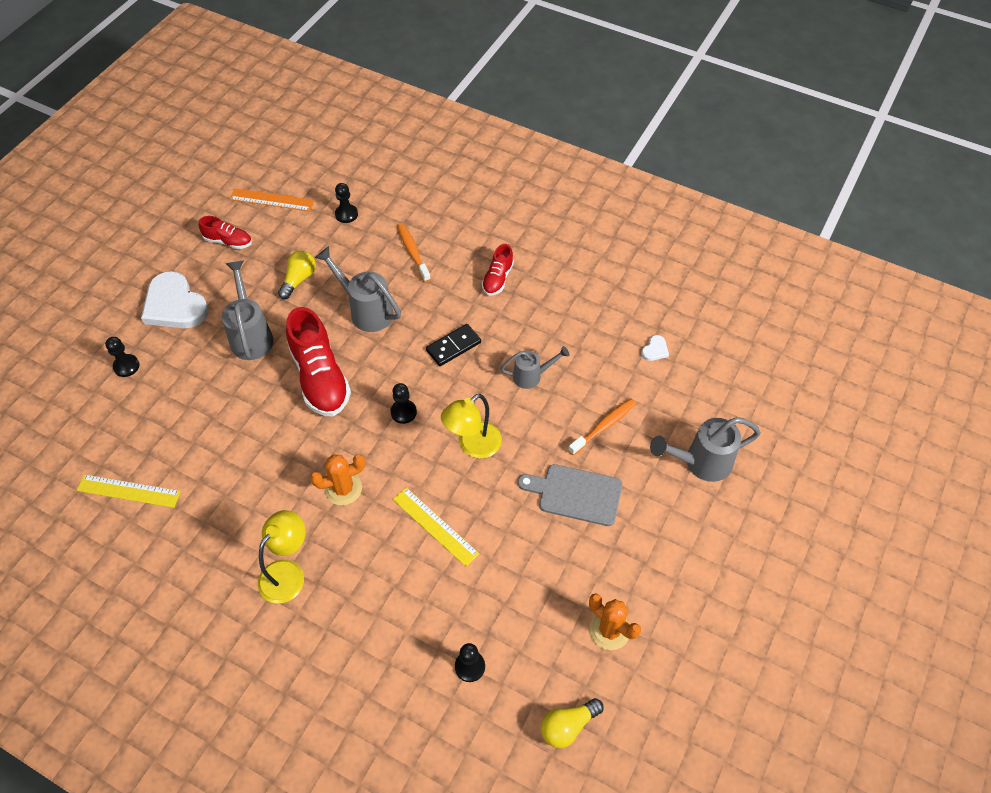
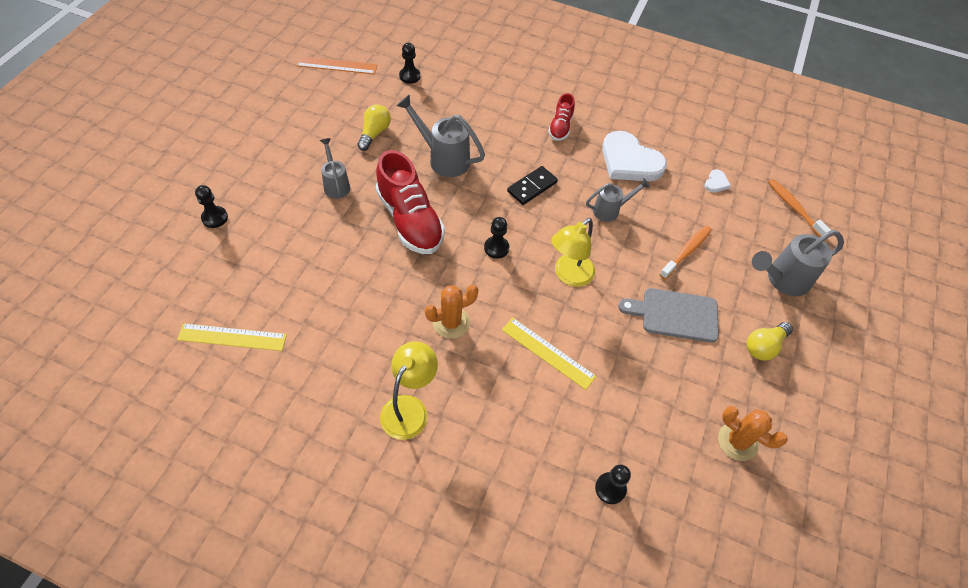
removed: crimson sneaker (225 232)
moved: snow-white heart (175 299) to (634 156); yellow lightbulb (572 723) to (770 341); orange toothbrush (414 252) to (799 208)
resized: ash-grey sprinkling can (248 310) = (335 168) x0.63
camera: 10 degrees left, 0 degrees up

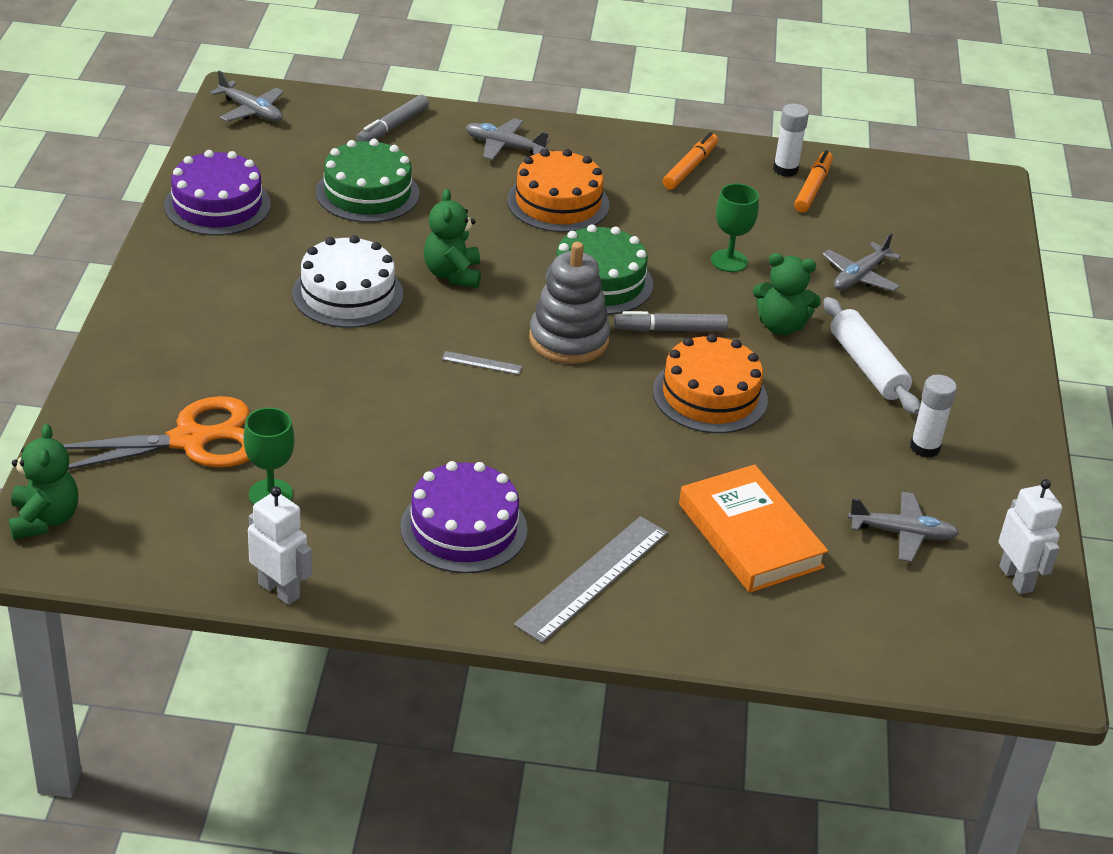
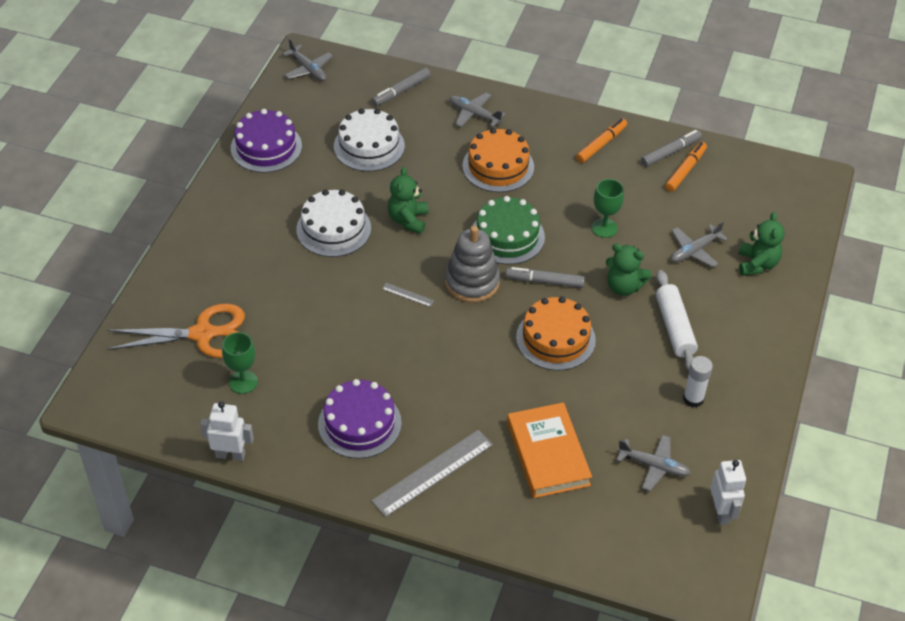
moved: leaf-green teddy (43 482) to (761 244)
replaced: snow-white glue (791 140) to ash-grey felt pen (671 148)
recoloured: leaf-green layer cake (367 181) to snow-white layer cake (369 140)
turned: snow-white robot figure (280 545) = (227 431) 45 degrees counterclockwise
camera: 15 degrees right, 10 degrees up

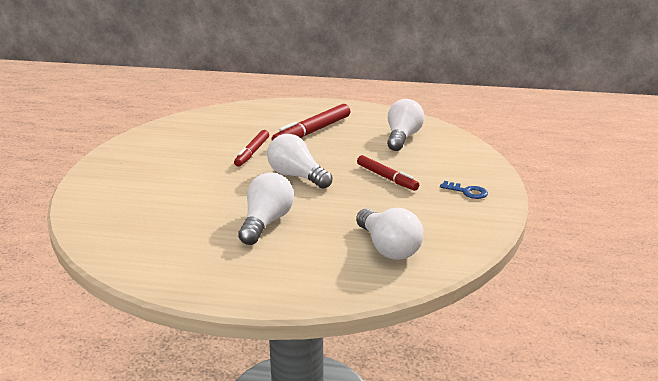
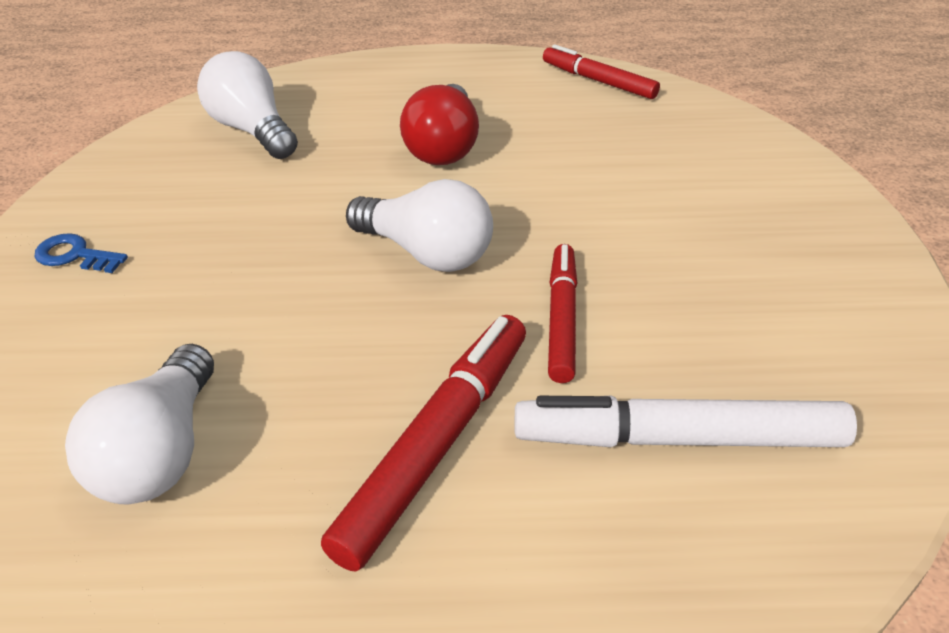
added: snow-white felt pen (686 421)
moved: crimson felt pen (388 173) to (601 71)
recoloured: snow-white lightbulb (266 209) to crimson lightbulb (439 124)
camera: 170 degrees right, 15 degrees up

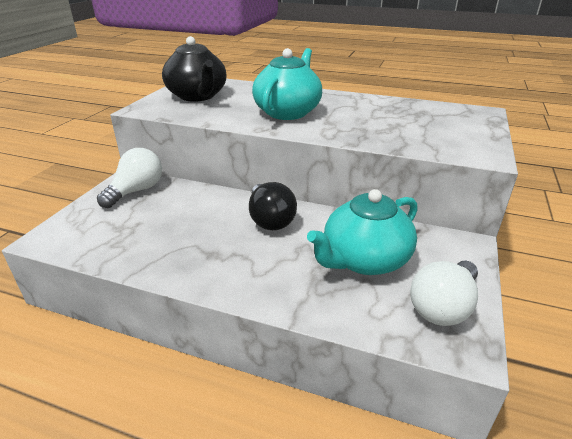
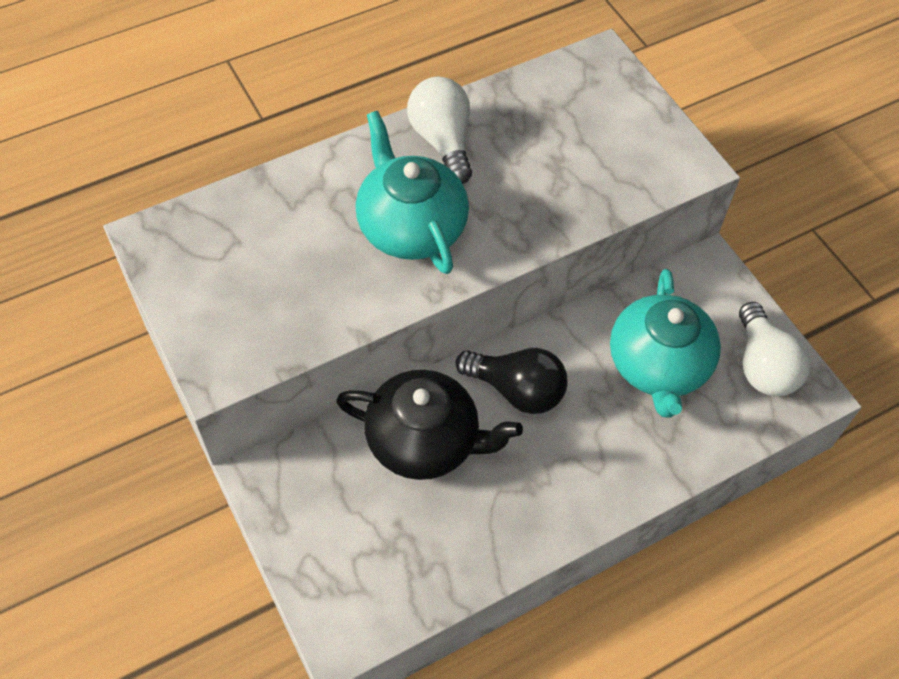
moved: black china teapot (194 69) to (429 425); snow-white lightbulb (129 178) to (439 130)
camera: 50 degrees left, 25 degrees up

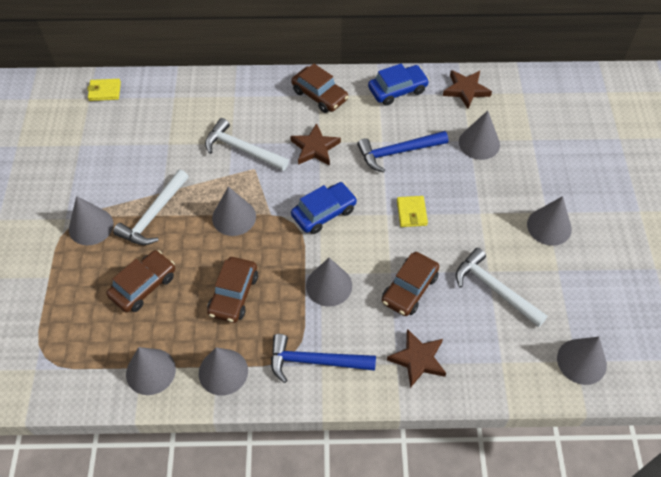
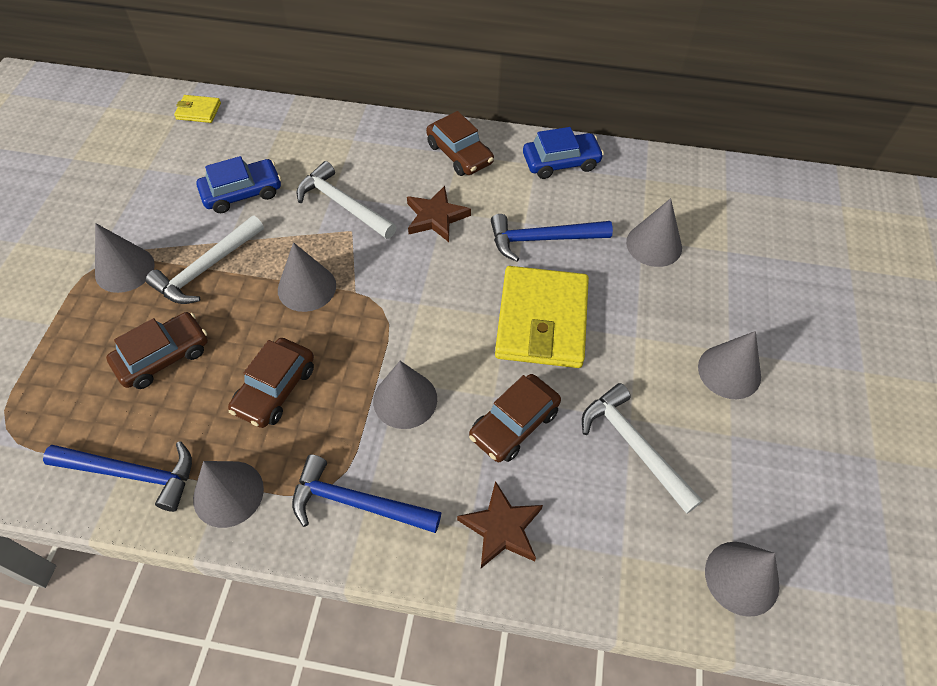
removed: russet star (467 89)
moved: royal blue toy car (324 208) to (238 184)
replaced: ash-grey cone shape (151 371) to royal blue carpenter's hammer (117 476)
resized: yellow wallet (412 211) = (542 317) x2.28
camera: 10 degrees right, 0 degrees up

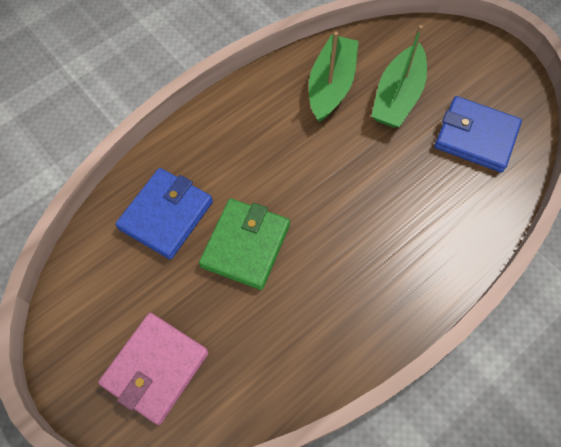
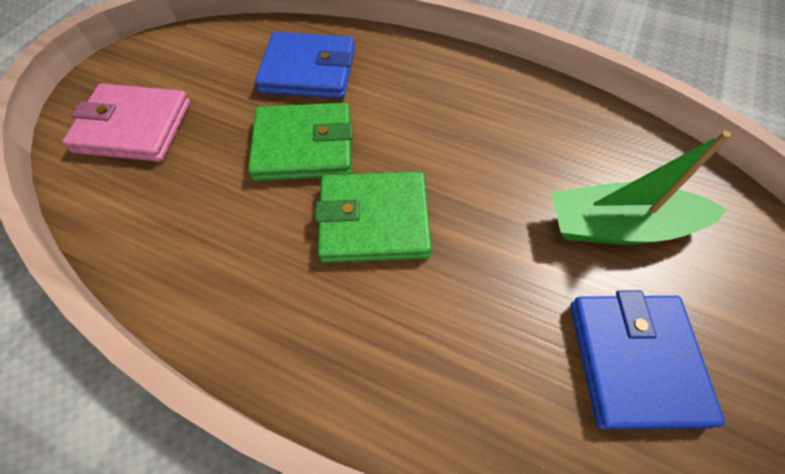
removed: leaf-green toy boat (333 77)
added: leaf-green wallet (373 217)
camera: 65 degrees right, 5 degrees down

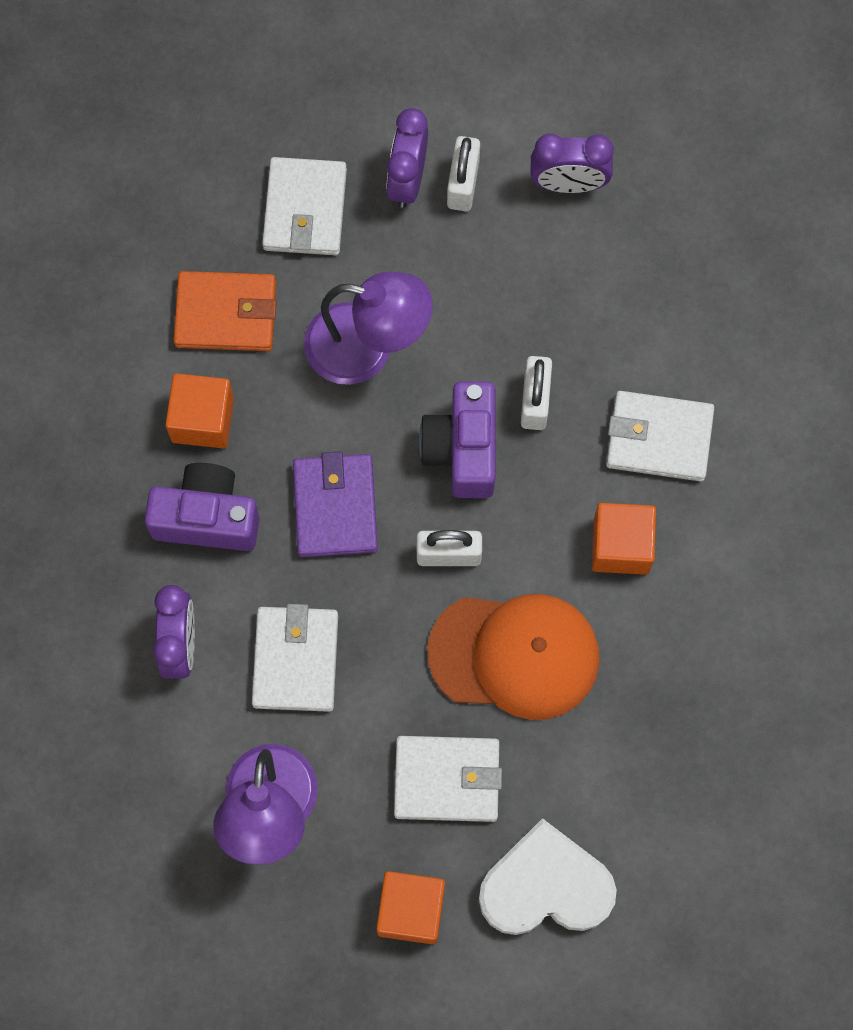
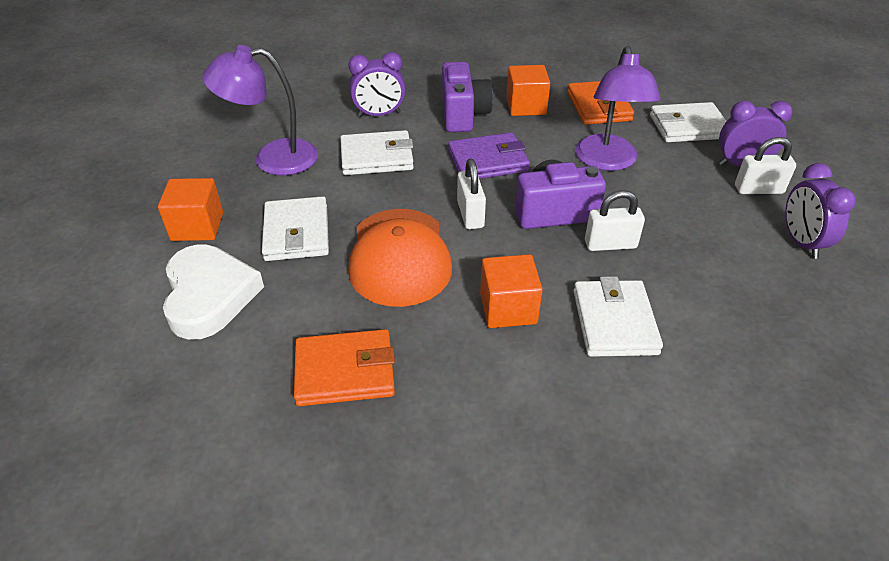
added: orange wallet (344 367)
camera: 80 degrees right, 30 degrees down

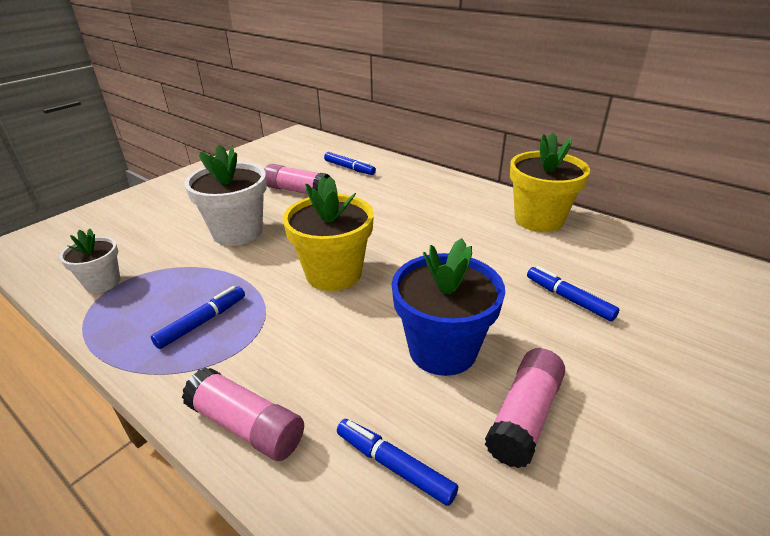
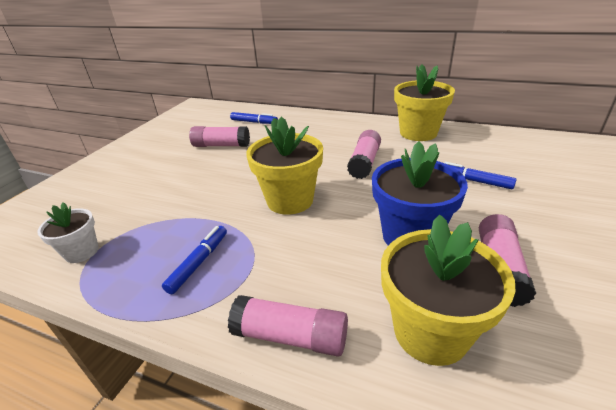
removed: snow-white plant pot (226 195)
added: pink glue (364 154)
replaced: royal blue felt pen (397 462) to yellow plant pot (448 290)
camera: 15 degrees left, 0 degrees up

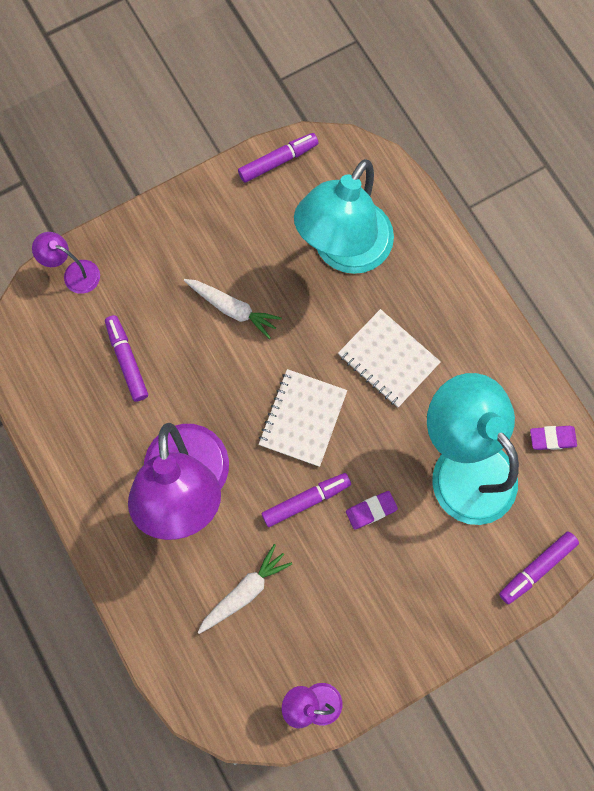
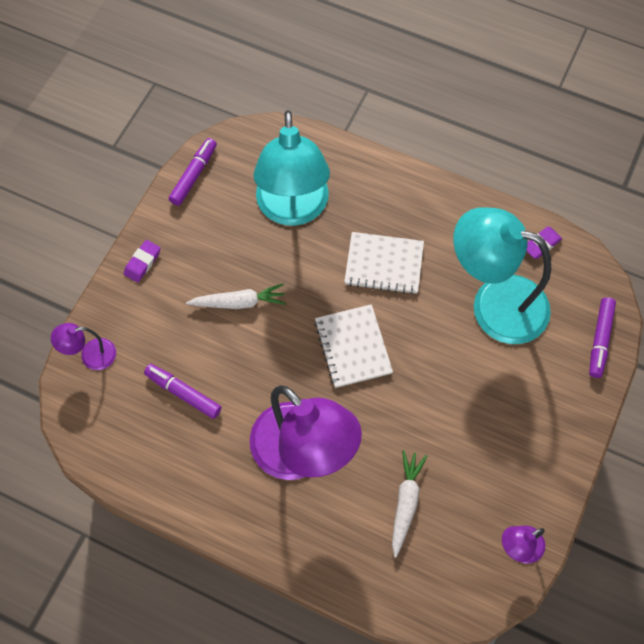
removed: royal purple felt pen (306 500)
moved: royal purple gum eraser (372 510) to (142 261)
camera: 35 degrees left, 10 degrees down

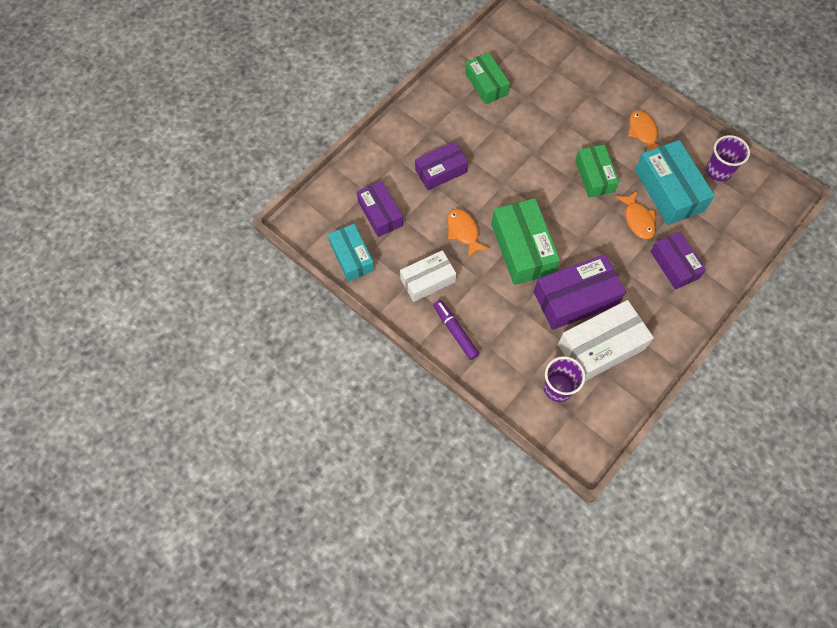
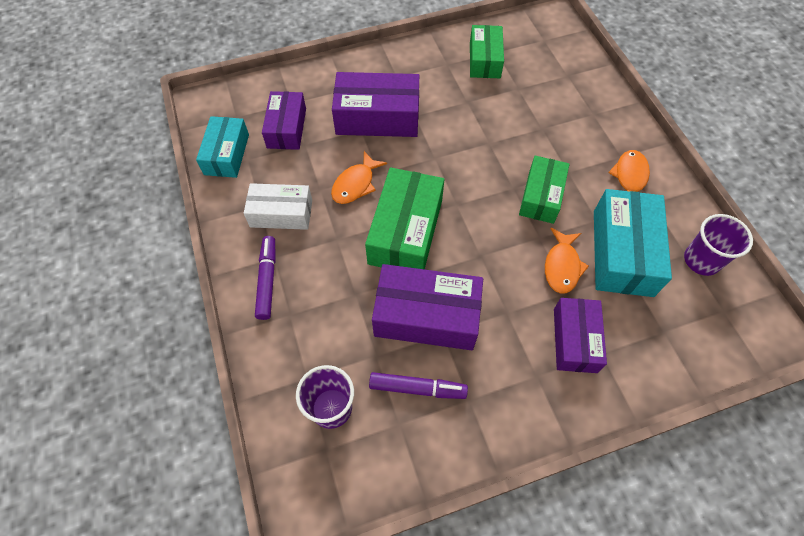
replaced: snow-white parcel (606 340) to royal purple felt pen (418 385)
turned: orange fish (468 234) = (359 177) 150 degrees counterclockwise
resized: royal purple parcel (441 166) = (375 104) x1.53
camera: 30 degrees right, 5 degrees down

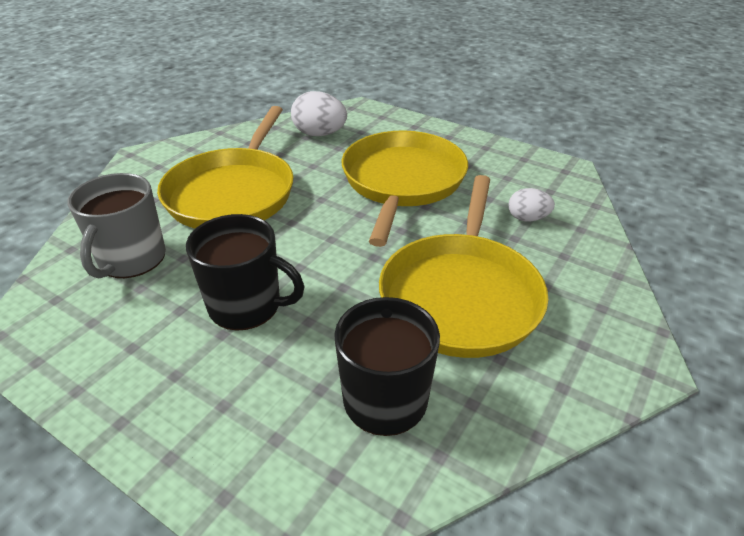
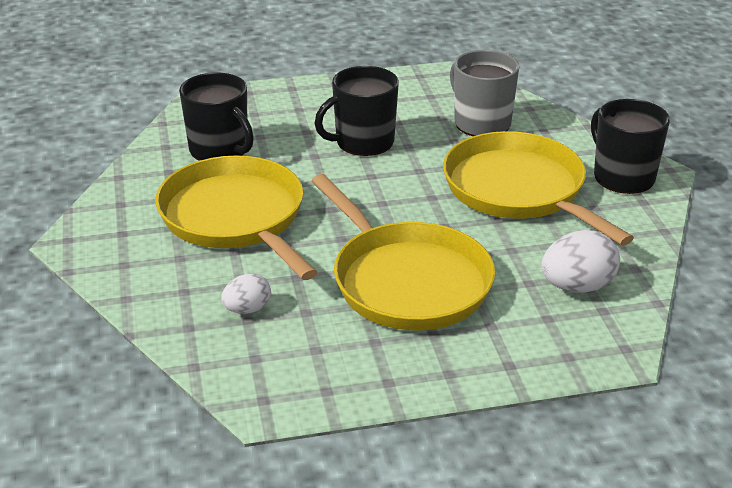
added: black coffee mug (630 146)
camera: 135 degrees right, 5 degrees down

